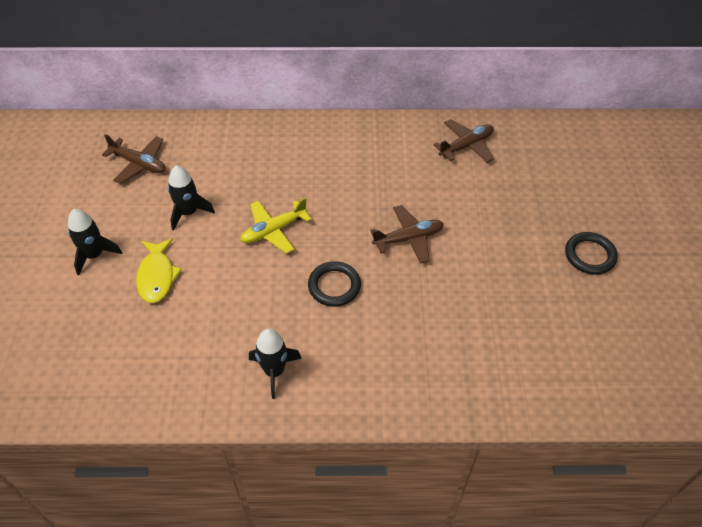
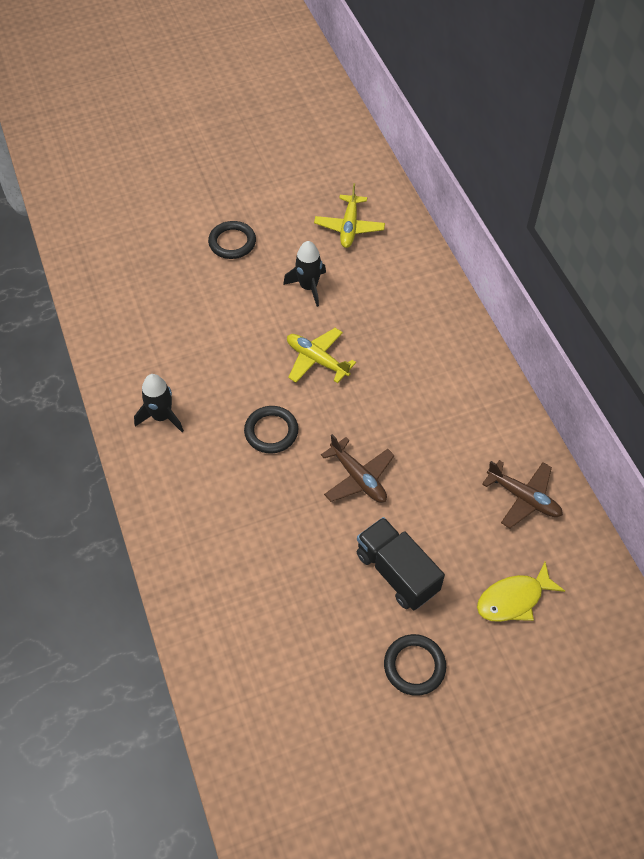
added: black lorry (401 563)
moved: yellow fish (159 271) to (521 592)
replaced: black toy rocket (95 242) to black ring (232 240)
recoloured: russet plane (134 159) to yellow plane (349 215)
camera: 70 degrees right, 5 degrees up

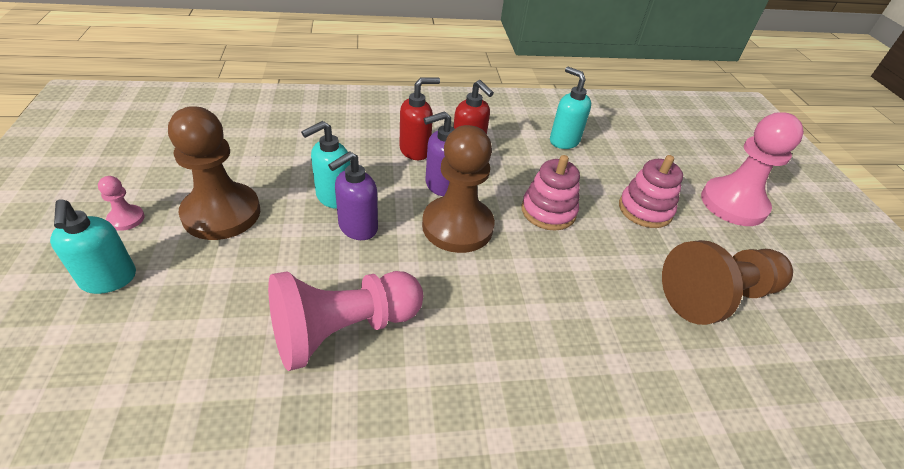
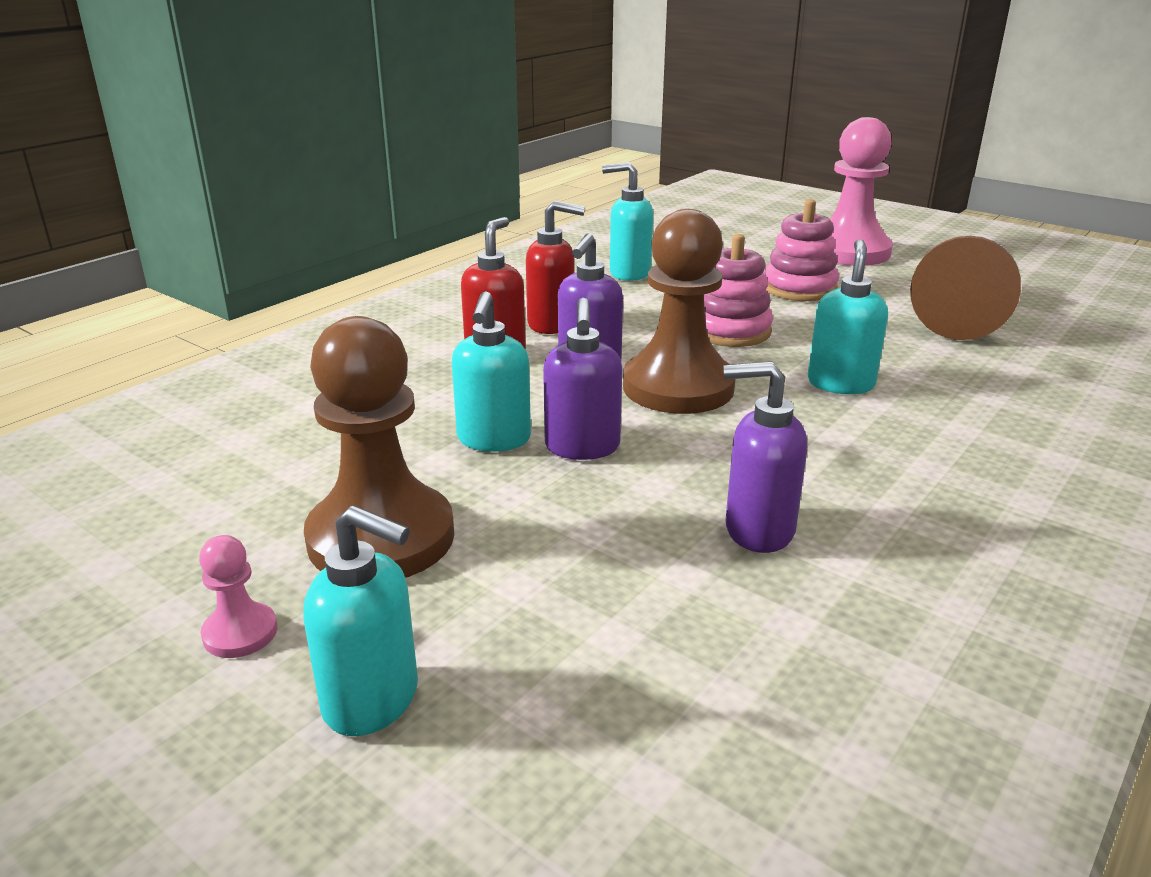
added: teal pump bottle (848 316)
replaced: pink pawn (345 321) to royal purple pump bottle (765 457)
camera: 40 degrees left, 15 degrees down

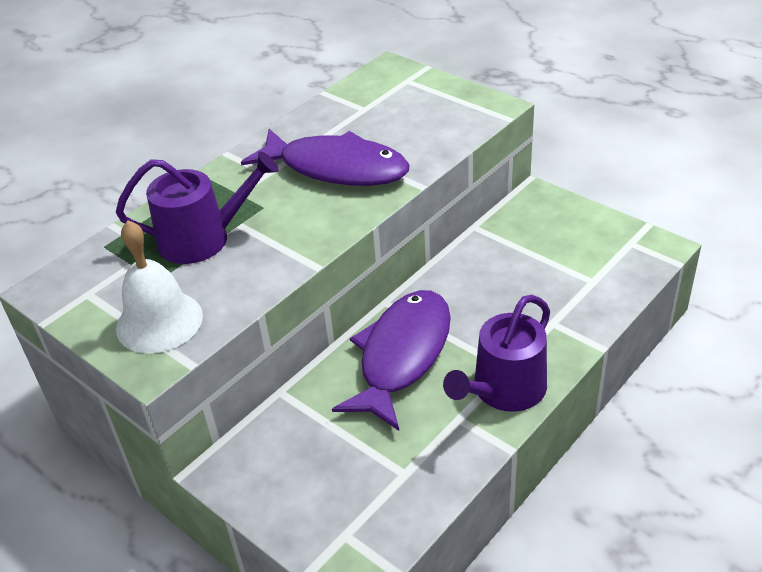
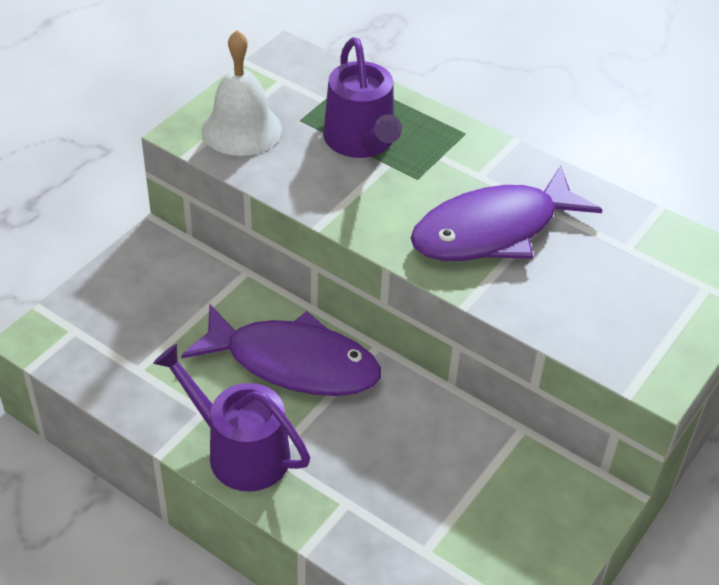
turned: royal purple fish (325 157) = (506 213) 45 degrees clockwise
camera: 80 degrees right, 5 degrees up

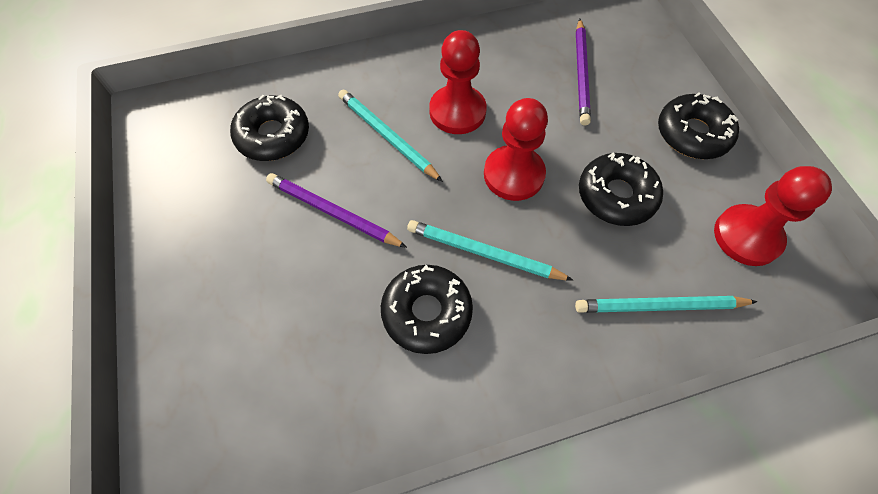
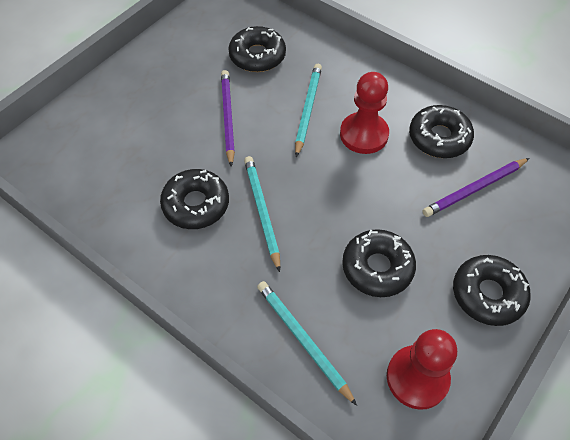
removed: crimson pawn (516 149)
added: black donut (441 131)
camera: 55 degrees right, 5 degrees down

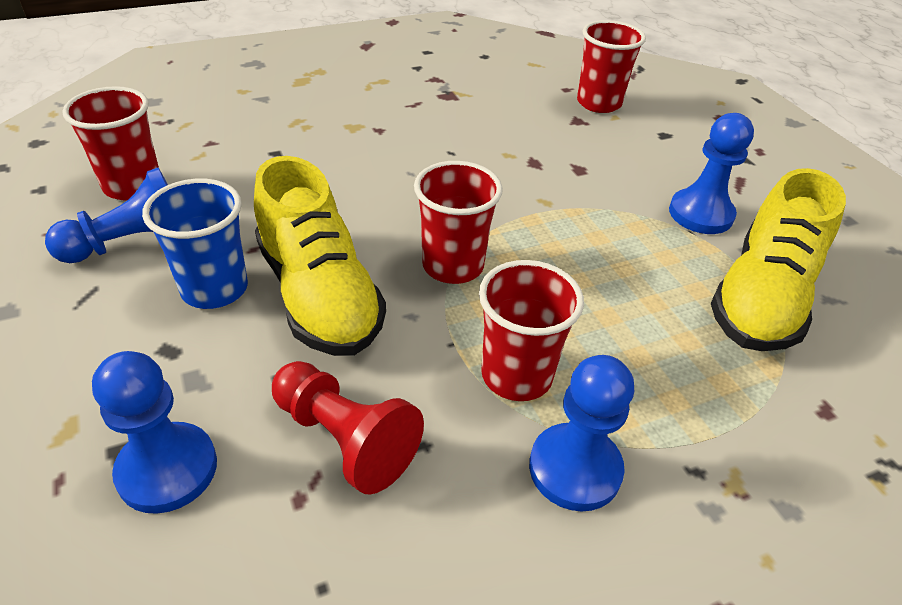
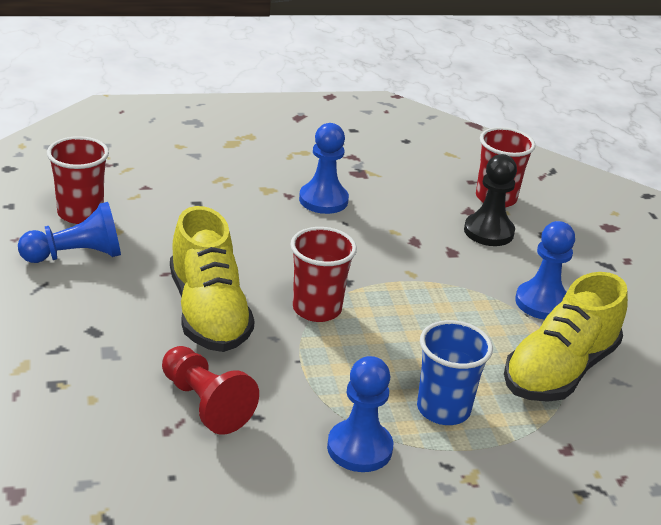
removed: crimson tumbler (531 330)
added: black pawn (490 200)
moved: royal blue pawn (154 432) to (324 168); royal blue tumbler (195 243) to (455 372)
camera: 10 degrees right, 10 degrees down

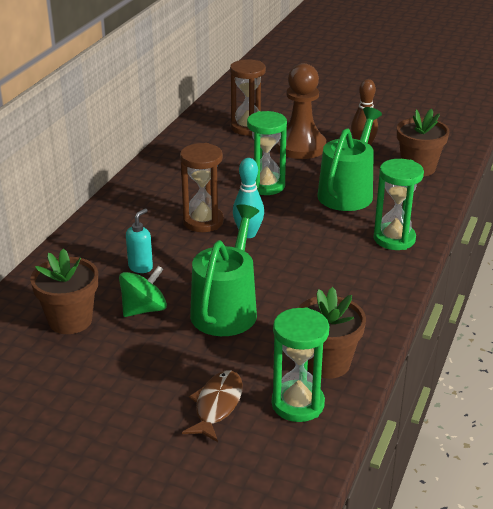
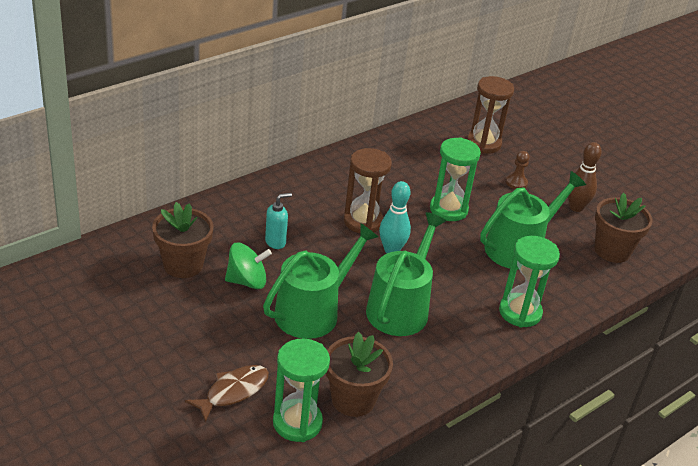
added: leaf-green sprinkling can (406 274)
resized: russet pawn (301 111) = (518 170) x0.42
camera: 25 degrees right, 5 degrees up

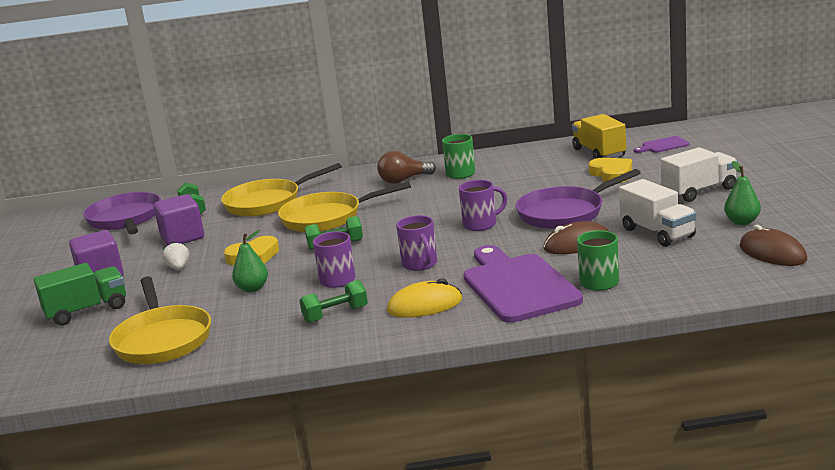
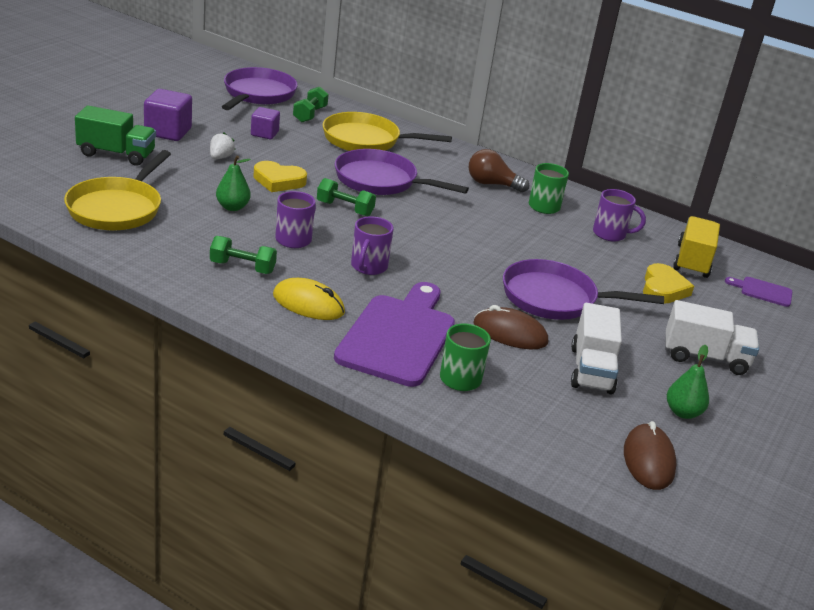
moved: royal purple coffee mug (483 205) to (619 215)
recoloured: yellow frying pan (344 207) to royal purple frying pan (402 172)
resized: royal purple block (179 220) = (265 123) x0.63
camera: 30 degrees right, 10 degrees up

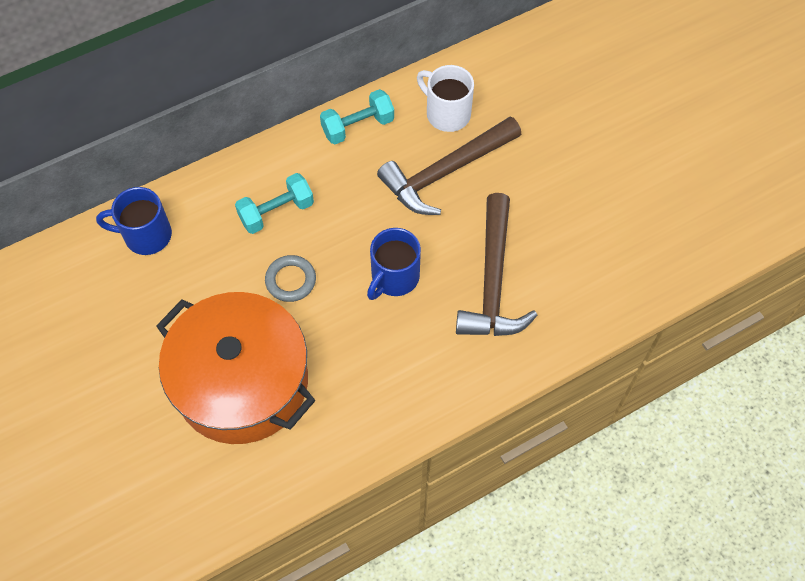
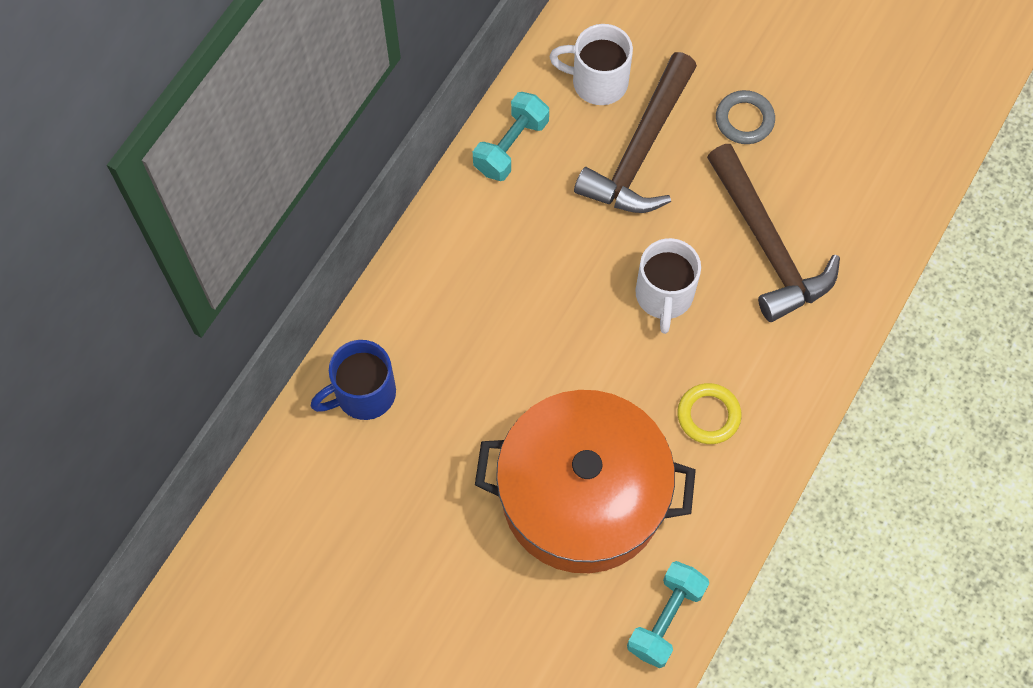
added: yellow ring (709 413)
moved: teal dumbbell (274 203) to (668 614); ash-grey ring (290 278) to (745 117)
recoloured: royal blue coffee mug (394 264) to snow-white coffee mug (668 286)
camera: 30 degrees left, 5 degrees up

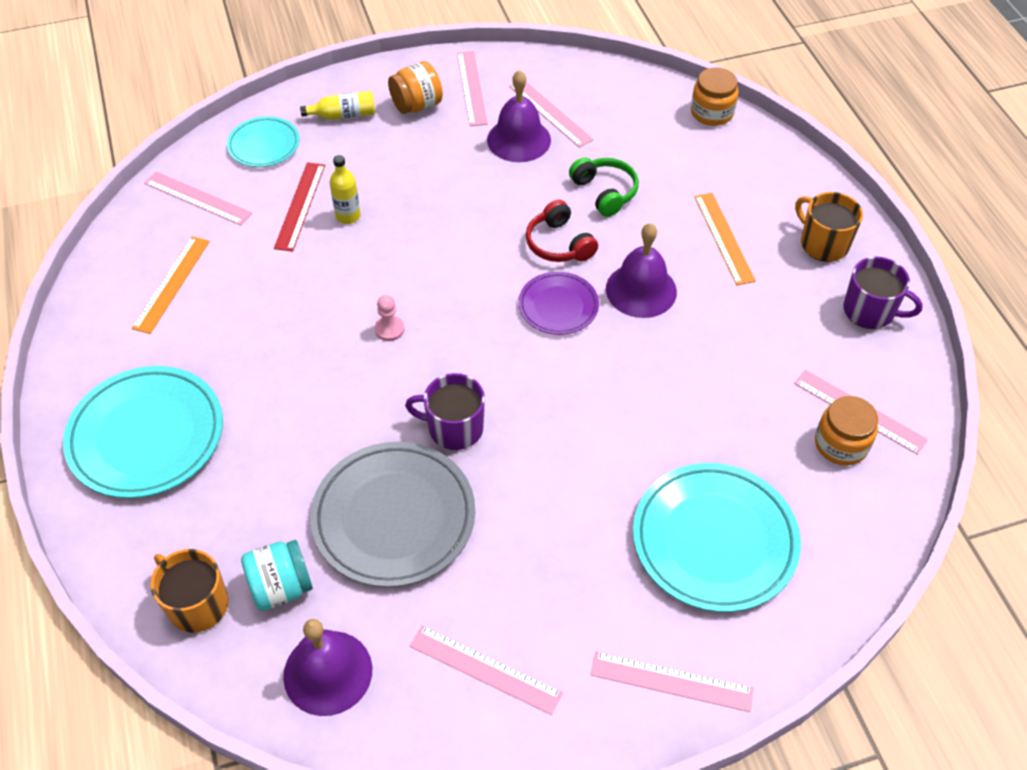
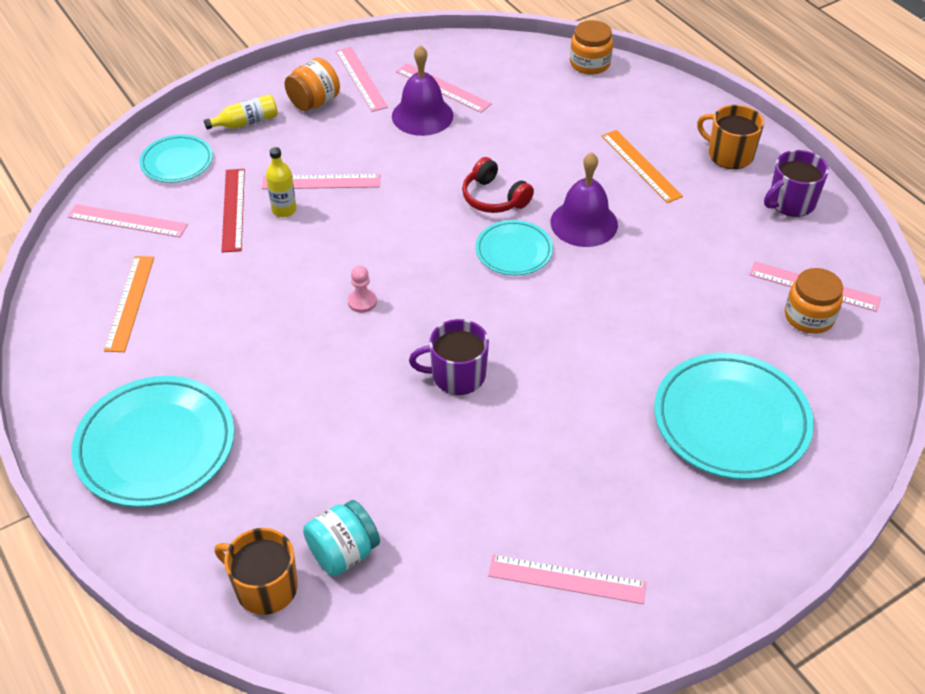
removed: royal purple bell (327 667); ash-grey dinner plate (392 514); leaf-green headset (604 187)
moved: pink straightedge (672 681) to (321 181)
recoloured: royal purple dinner plate (558 303) to teal dinner plate (514 247)
turned: royal purple coffee mug (883 293) = (796 183) 135 degrees clockwise
camera: 15 degrees left, 5 degrees down

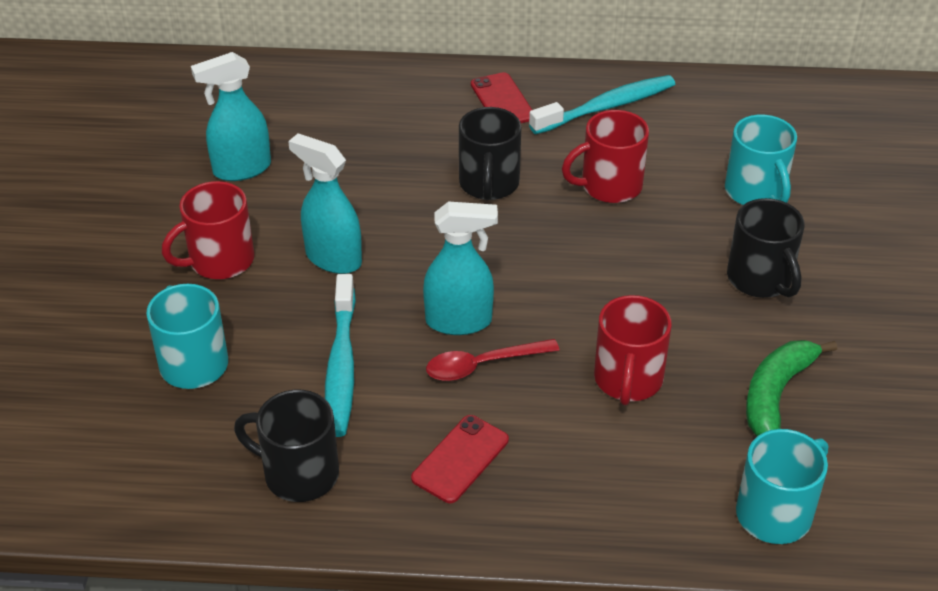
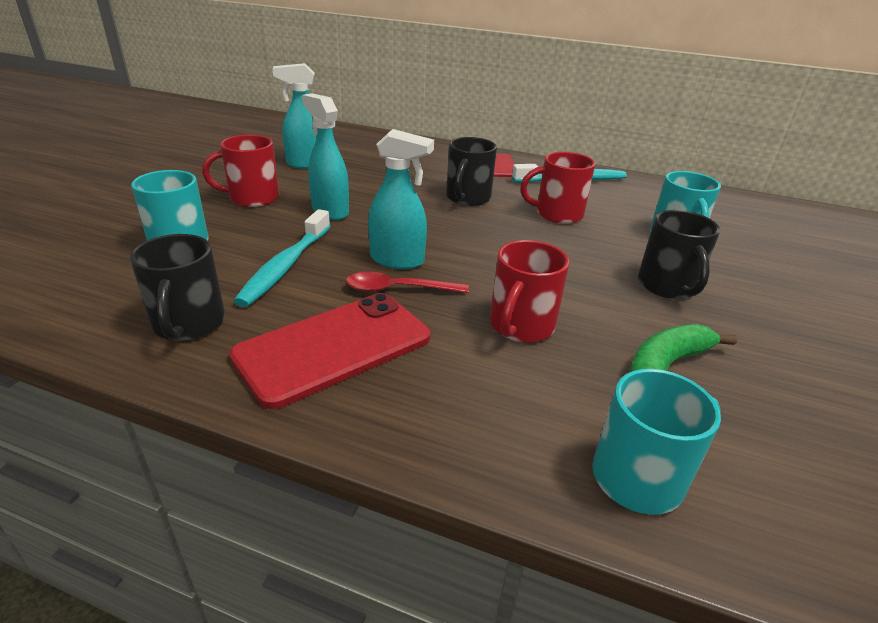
turned: black coffee mug (286 446) = (177 287) 135 degrees counterclockwise
resized: crimson mobile phone (460 459) = (329 351) x1.82
camera: 15 degrees right, 10 degrees down

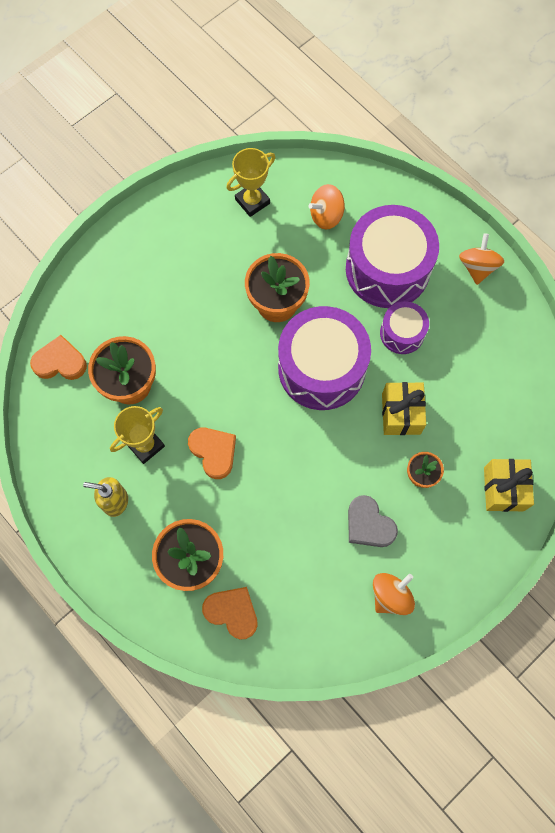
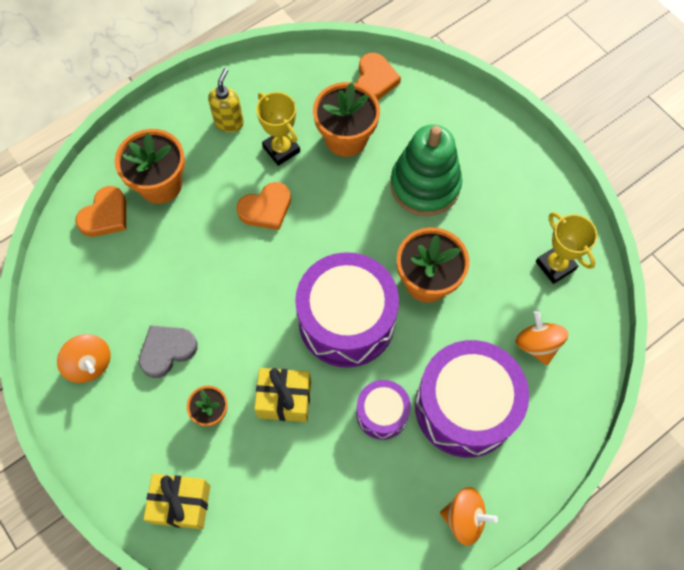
added: leaf-green stacking rings (426 170)
camera: 95 degrees right, 5 degrees down

